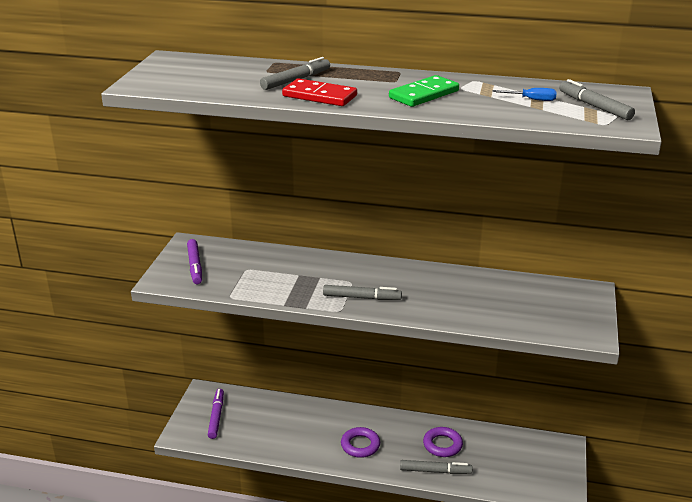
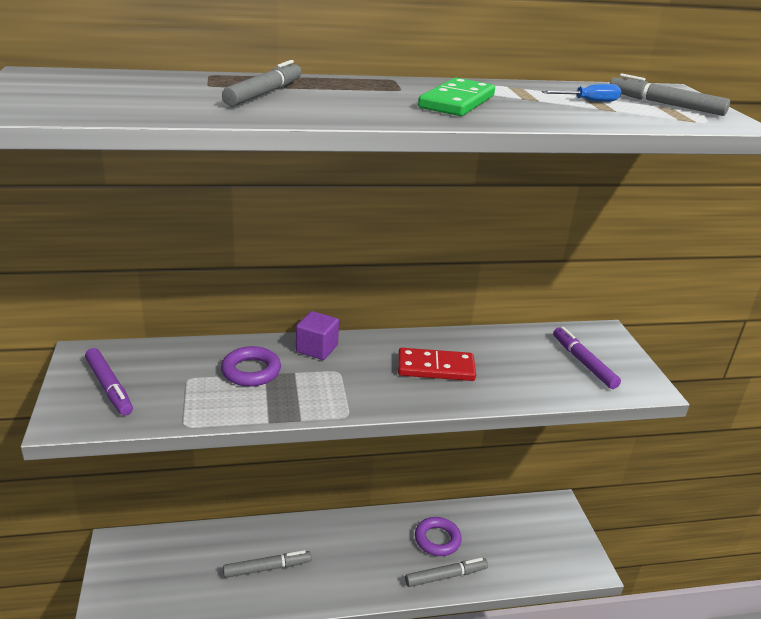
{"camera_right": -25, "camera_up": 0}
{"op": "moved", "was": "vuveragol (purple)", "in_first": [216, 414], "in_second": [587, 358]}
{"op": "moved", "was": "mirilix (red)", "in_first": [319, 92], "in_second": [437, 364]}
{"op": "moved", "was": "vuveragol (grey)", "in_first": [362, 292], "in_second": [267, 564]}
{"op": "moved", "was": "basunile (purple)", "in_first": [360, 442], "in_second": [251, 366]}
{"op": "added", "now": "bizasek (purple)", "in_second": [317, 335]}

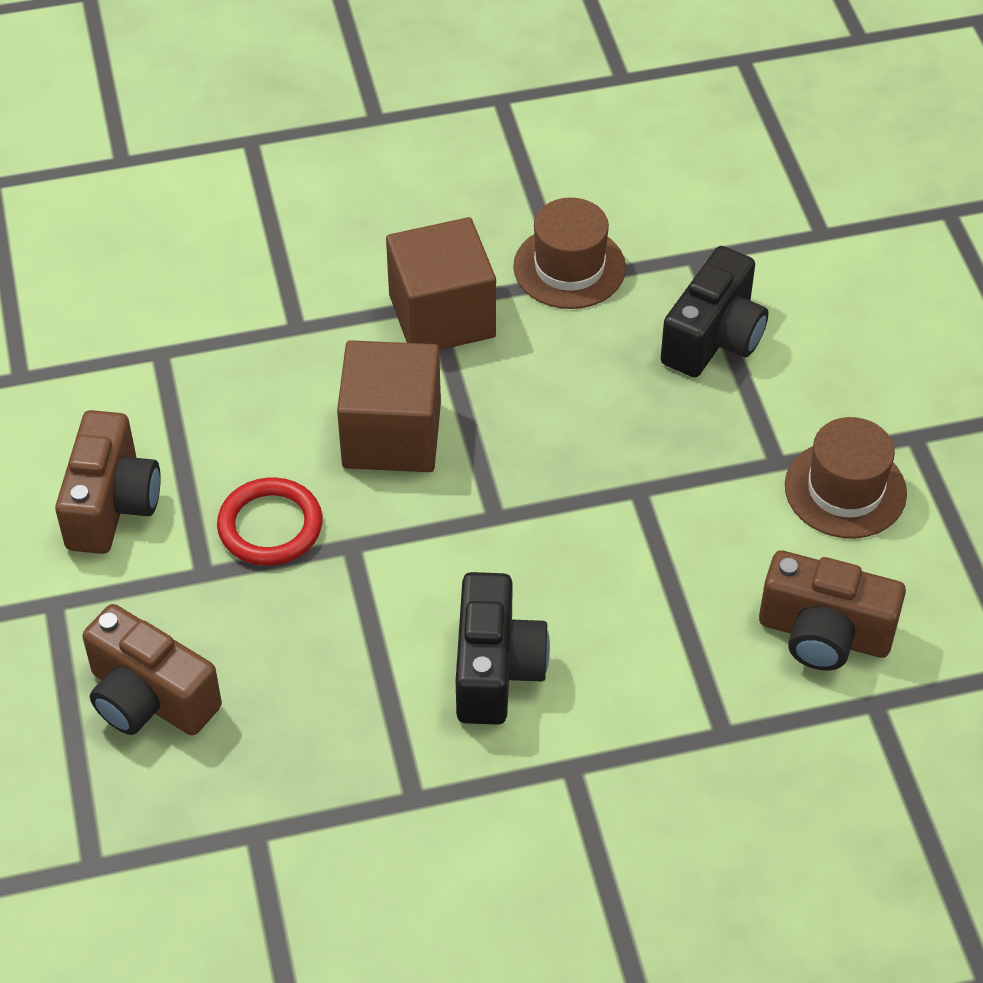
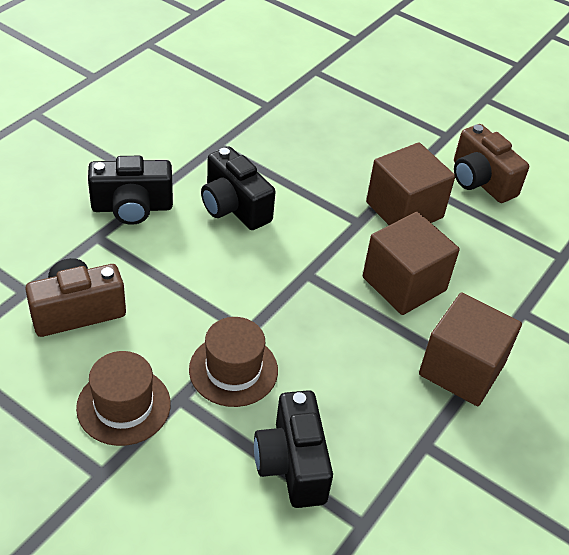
{"camera_right": 135, "camera_up": -5}
{"op": "removed", "was": "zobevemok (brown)", "in_first": [152, 669]}
{"op": "replaced", "was": "basunile (red)", "now": "bizasek (brown)", "in_first": [270, 522], "in_second": [410, 183]}
{"op": "moved", "was": "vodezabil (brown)", "in_first": [569, 253], "in_second": [233, 362]}
{"op": "added", "now": "zobevemok (black)", "in_second": [130, 190]}

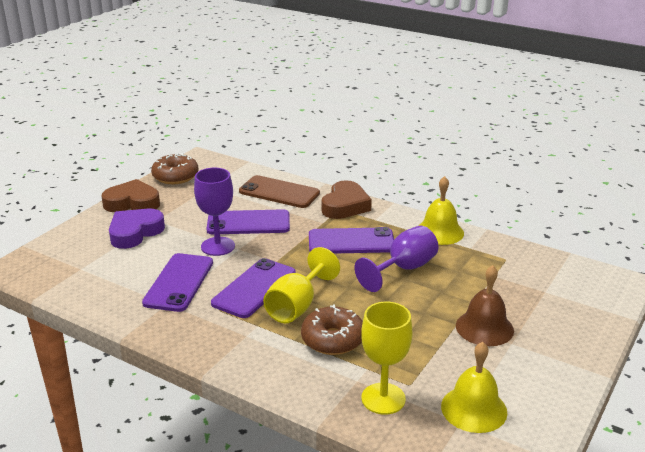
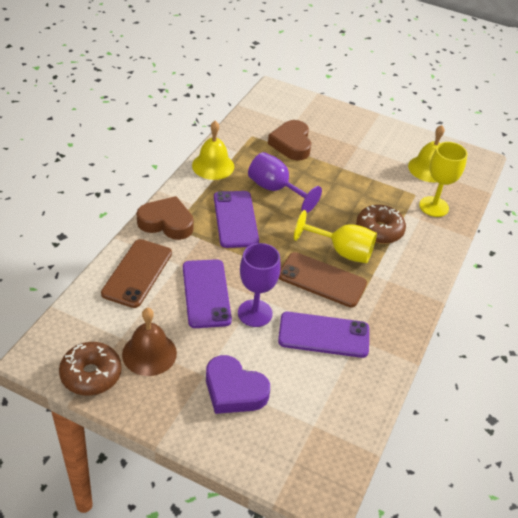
{"camera_right": -100, "camera_up": 15}
{"op": "moved", "was": "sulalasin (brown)", "in_first": [130, 195], "in_second": [289, 140]}
{"op": "recoloured", "was": "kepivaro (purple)", "now": "kepivaro (brown)", "in_first": [253, 288], "in_second": [323, 280]}
{"op": "moved", "was": "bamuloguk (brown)", "in_first": [485, 305], "in_second": [149, 342]}

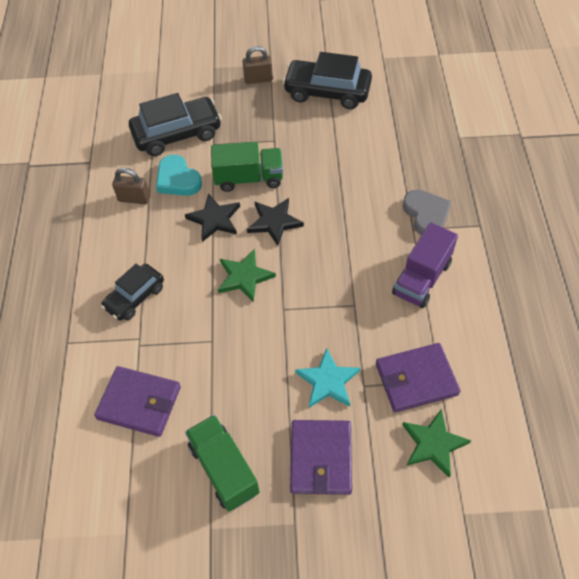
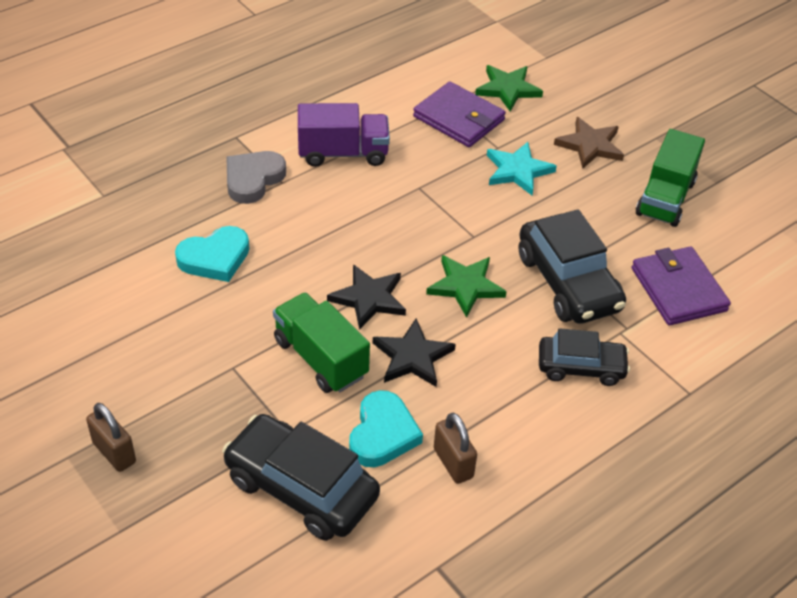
{"camera_right": -130, "camera_up": -10}
{"op": "moved", "was": "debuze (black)", "in_first": [327, 80], "in_second": [572, 267]}
{"op": "replaced", "was": "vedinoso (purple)", "now": "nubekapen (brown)", "in_first": [321, 457], "in_second": [589, 142]}
{"op": "added", "now": "sulalasin (turquoise)", "in_second": [212, 254]}

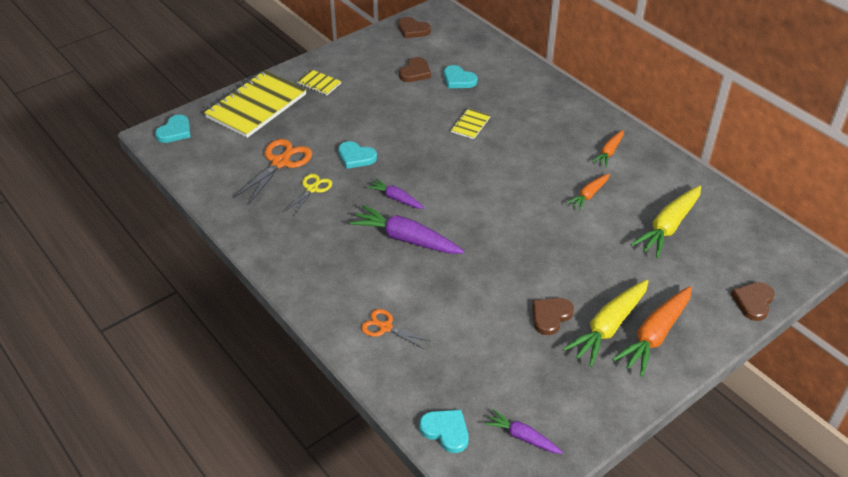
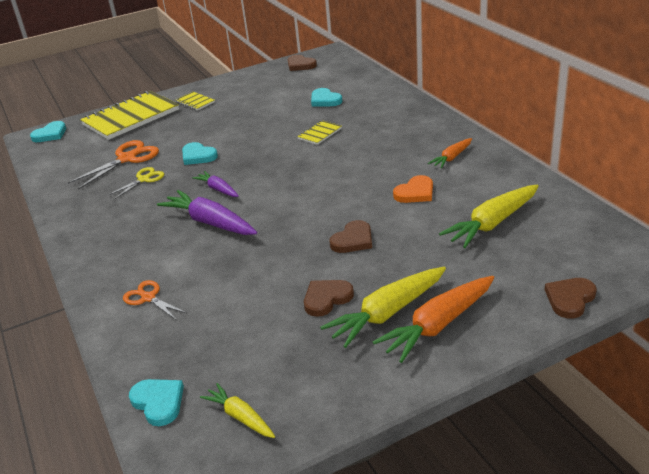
{"camera_right": 15, "camera_up": -10}
{"op": "moved", "was": "sulalasin (brown)", "in_first": [415, 69], "in_second": [350, 236]}
{"op": "recoloured", "was": "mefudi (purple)", "now": "mefudi (yellow)", "in_first": [523, 431], "in_second": [237, 410]}
{"op": "replaced", "was": "mefudi (orange)", "now": "sulalasin (orange)", "in_first": [588, 192], "in_second": [413, 189]}

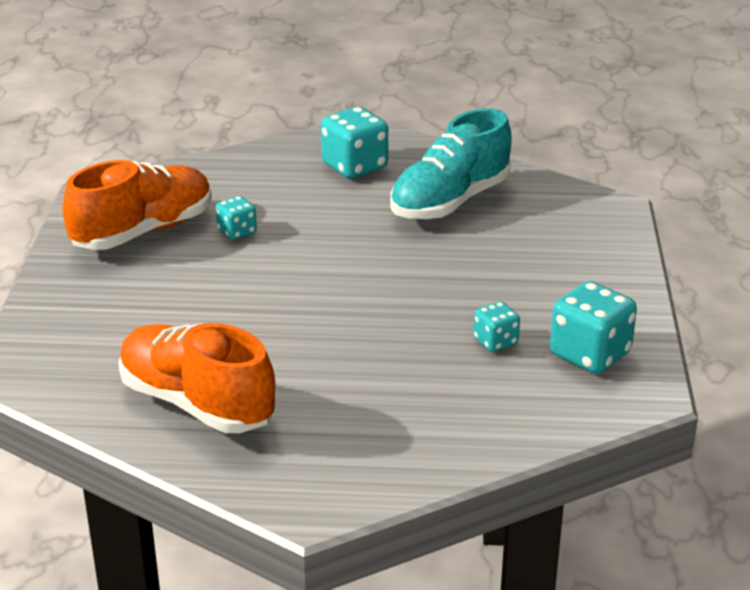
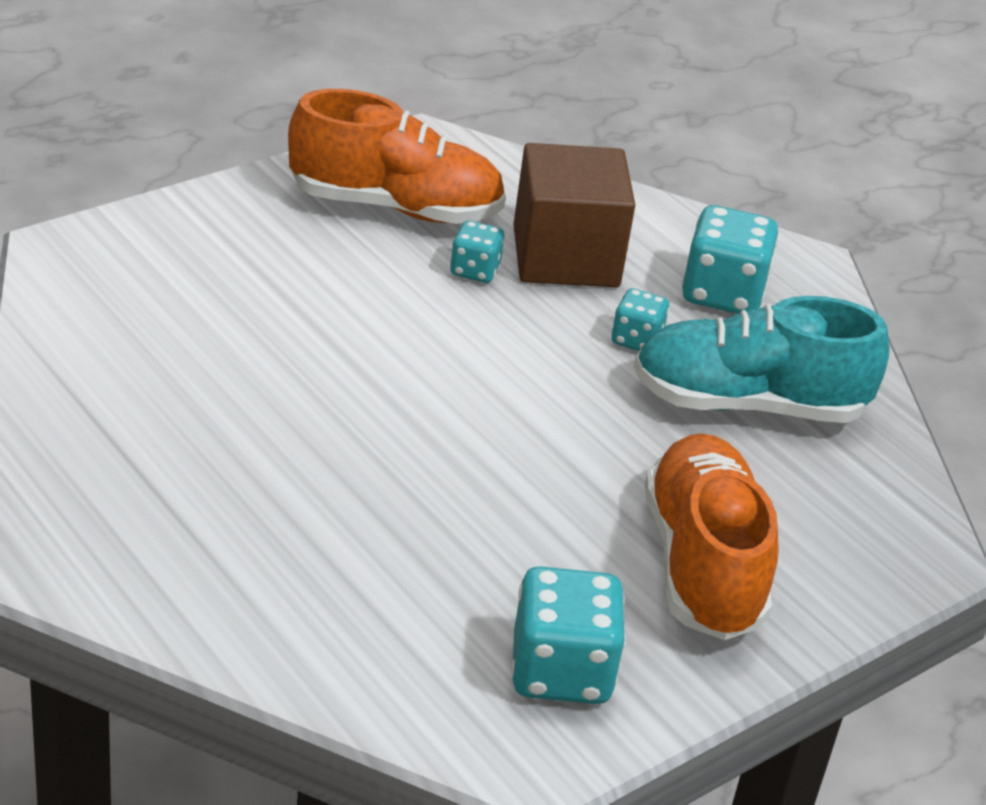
{"camera_right": 45, "camera_up": 5}
{"op": "moved", "was": "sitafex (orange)", "in_first": [197, 378], "in_second": [711, 536]}
{"op": "moved", "was": "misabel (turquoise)", "in_first": [496, 326], "in_second": [640, 319]}
{"op": "added", "now": "bizasek (brown)", "in_second": [574, 215]}

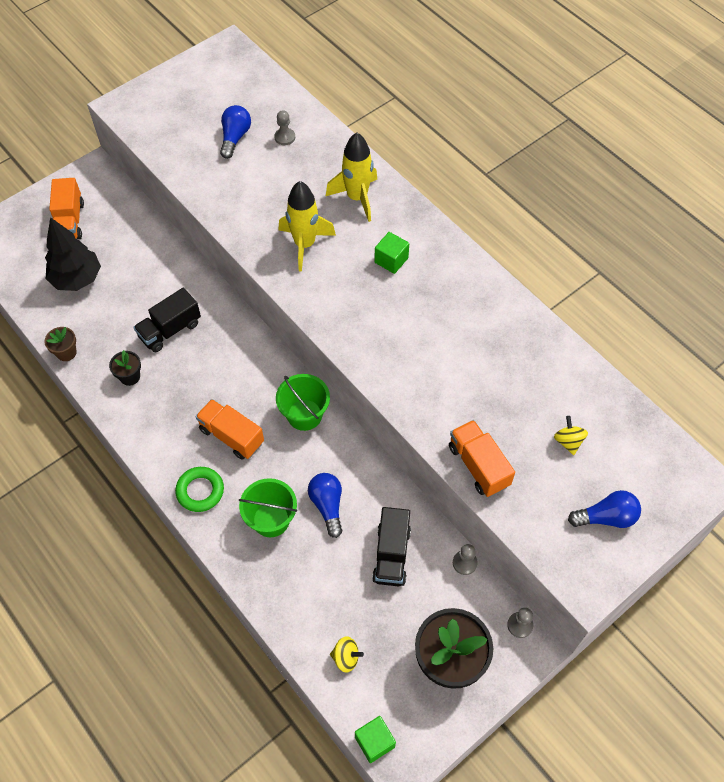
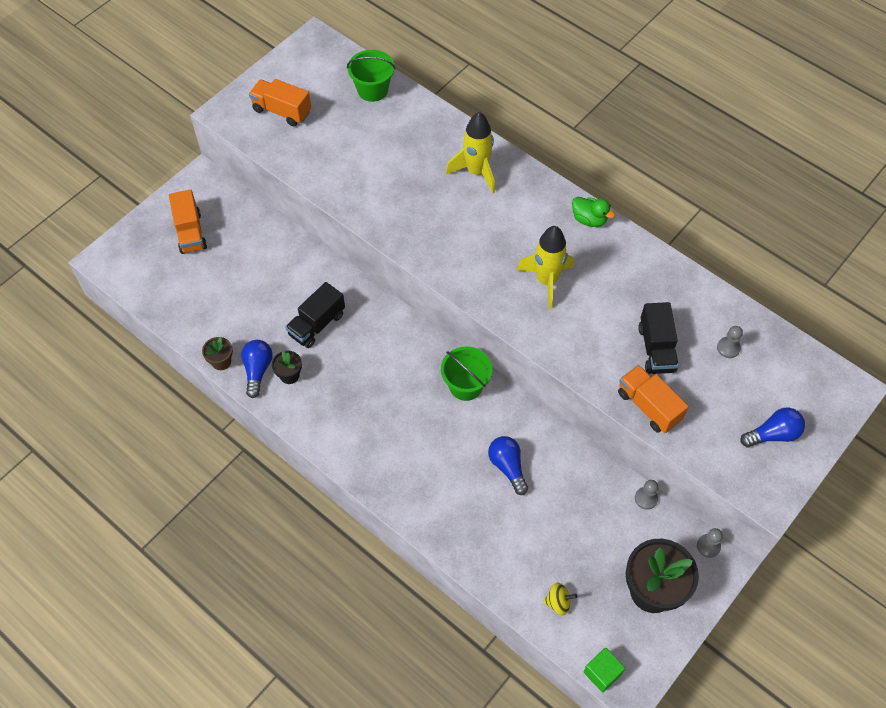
{"camera_right": -10, "camera_up": 0}
{"op": "removed", "was": "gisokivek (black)", "in_first": [73, 254]}
{"op": "removed", "was": "basunile (green)", "in_first": [199, 489]}
{"op": "moved", "was": "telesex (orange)", "in_first": [230, 429], "in_second": [280, 102]}
{"op": "moved", "was": "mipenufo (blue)", "in_first": [235, 132], "in_second": [257, 369]}
{"op": "moved", "was": "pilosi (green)", "in_first": [268, 507], "in_second": [371, 76]}
{"op": "moved", "was": "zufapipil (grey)", "in_first": [284, 127], "in_second": [730, 342]}
{"op": "moved", "was": "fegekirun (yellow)", "in_first": [307, 226], "in_second": [545, 267]}
{"op": "moved", "was": "telesex (black)", "in_first": [391, 546], "in_second": [658, 338]}
{"op": "removed", "was": "bizasek (green)", "in_first": [391, 253]}
{"op": "removed", "was": "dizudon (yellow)", "in_first": [571, 435]}
{"op": "added", "now": "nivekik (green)", "in_second": [593, 212]}

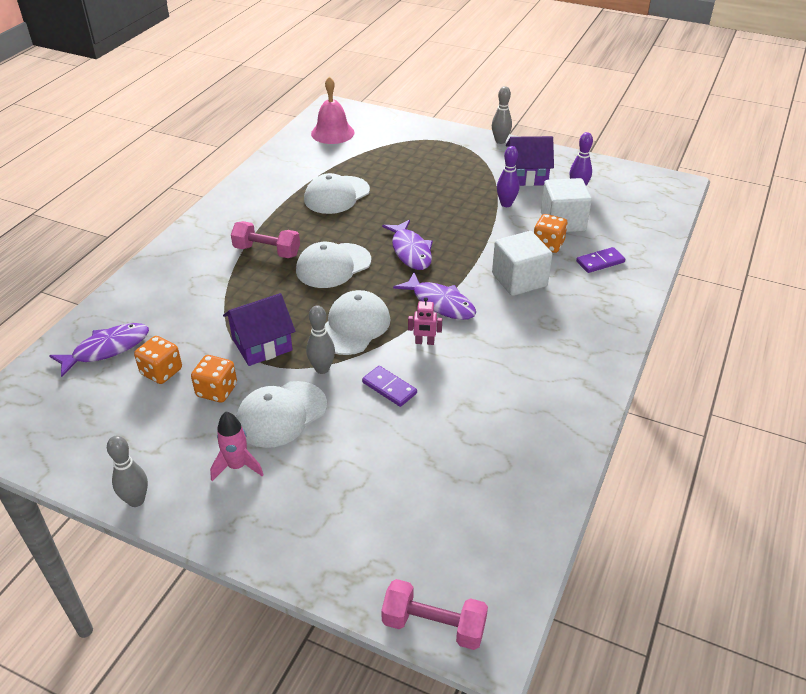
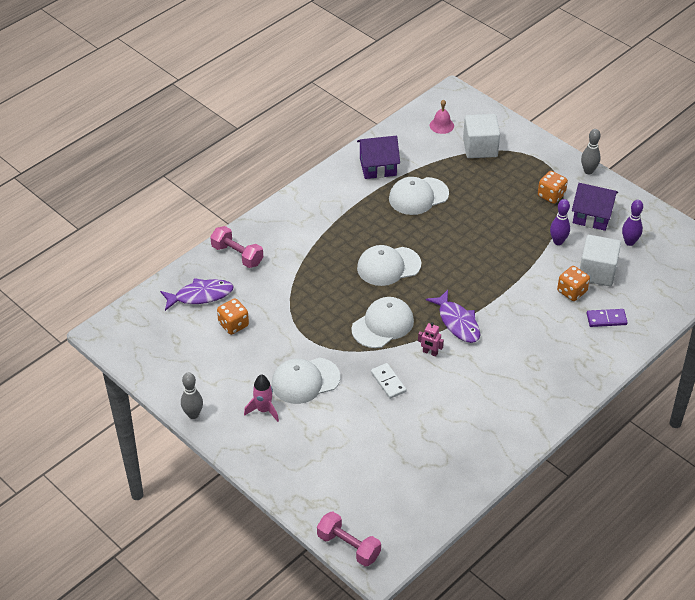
{"camera_right": 20, "camera_up": 5}
{"op": "moved", "was": "misabel (orange)", "in_first": [214, 379], "in_second": [553, 187]}
{"op": "moved", "was": "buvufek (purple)", "in_first": [259, 329], "in_second": [378, 157]}
{"op": "moved", "was": "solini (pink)", "in_first": [265, 239], "in_second": [236, 247]}
{"op": "removed", "was": "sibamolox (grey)", "in_first": [320, 339]}
{"op": "resized", "was": "bamuloguk (pink)", "in_first": [333, 110], "in_second": [442, 116], "ratio": 0.62}
{"op": "recoloured", "was": "mirilix (purple)", "now": "mirilix (white)", "in_first": [389, 386], "in_second": [389, 381]}
{"op": "removed", "was": "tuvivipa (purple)", "in_first": [407, 245]}
{"op": "moved", "was": "bizasek (white)", "in_first": [522, 263], "in_second": [481, 136]}

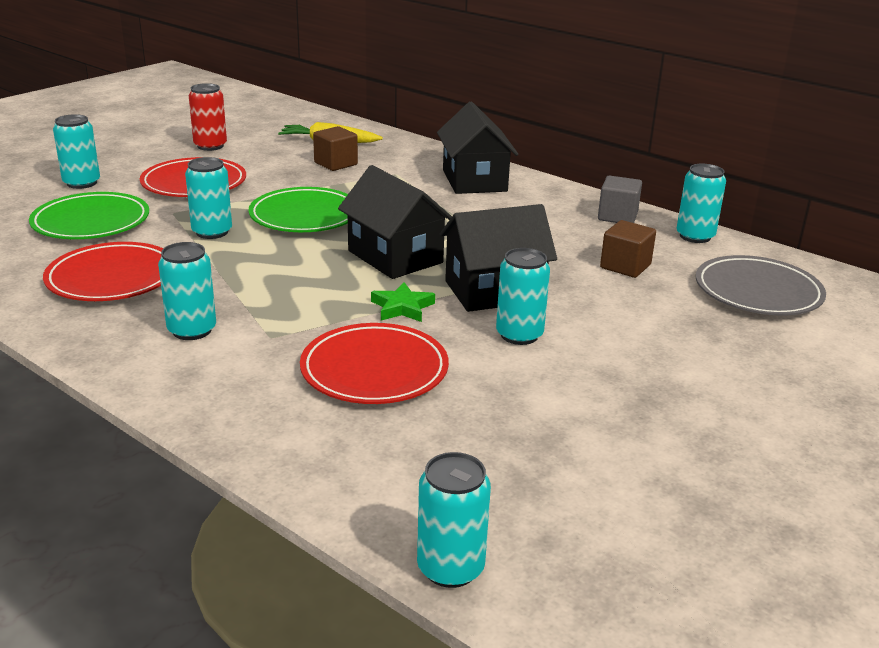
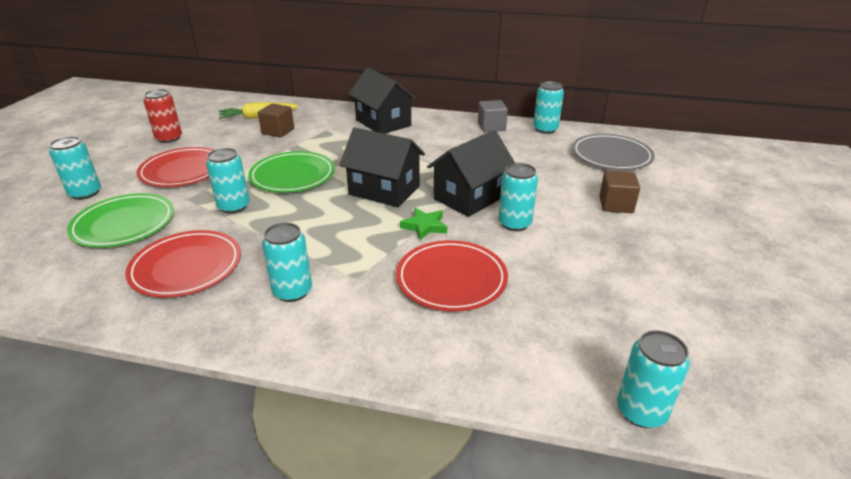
{"camera_right": -25, "camera_up": 5}
{"op": "moved", "was": "bizasek (brown)", "in_first": [628, 249], "in_second": [619, 192]}

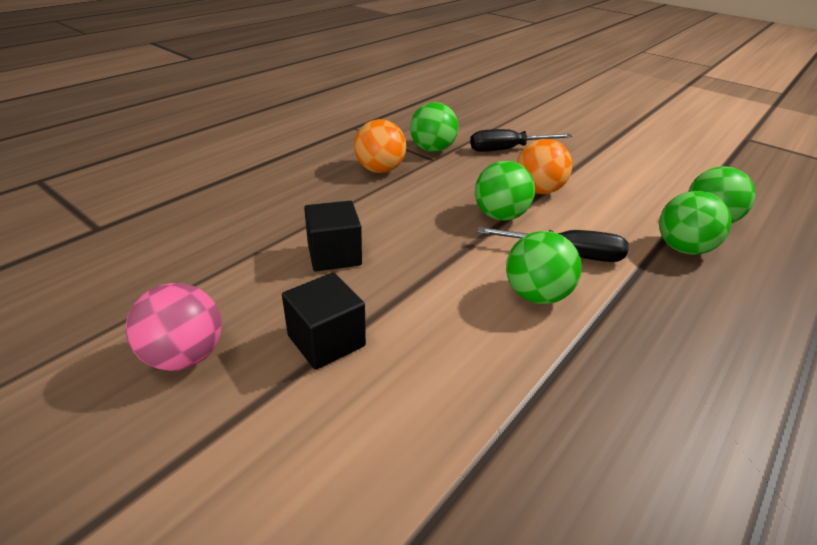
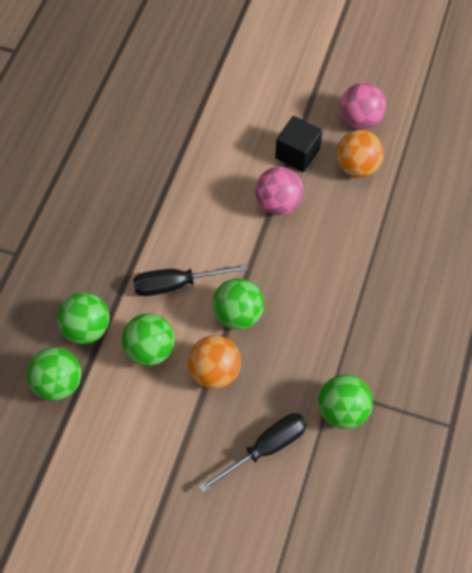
{"camera_right": 160, "camera_up": 25}
{"op": "removed", "was": "bizasek (black)", "in_first": [333, 236]}
{"op": "moved", "was": "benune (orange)", "in_first": [380, 146], "in_second": [360, 153]}
{"op": "moved", "was": "benune (green)", "in_first": [544, 267], "in_second": [148, 340]}
{"op": "added", "now": "benune (pink)", "in_second": [279, 191]}

